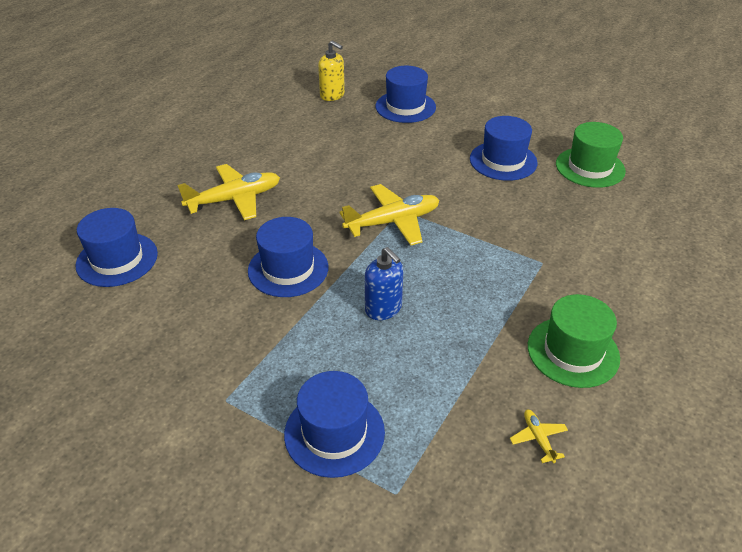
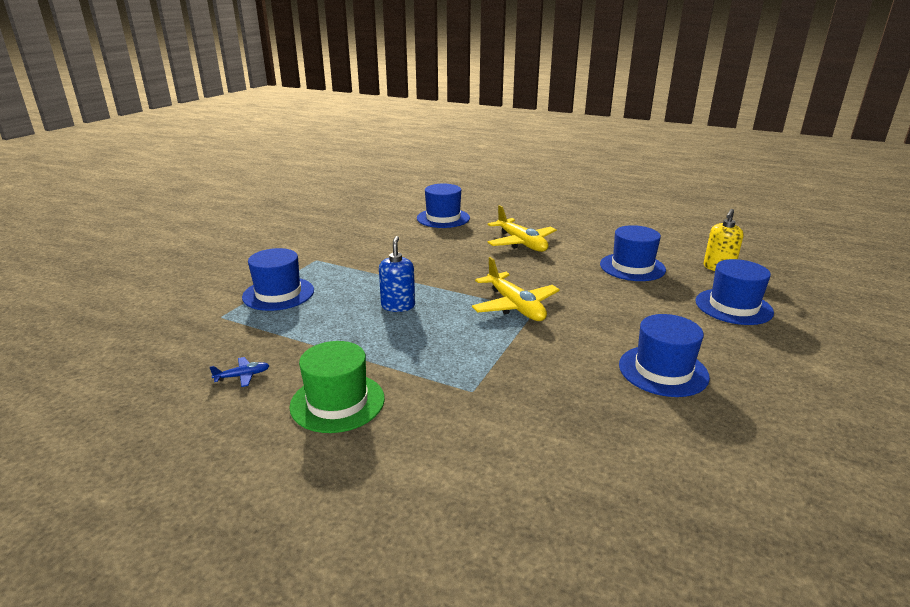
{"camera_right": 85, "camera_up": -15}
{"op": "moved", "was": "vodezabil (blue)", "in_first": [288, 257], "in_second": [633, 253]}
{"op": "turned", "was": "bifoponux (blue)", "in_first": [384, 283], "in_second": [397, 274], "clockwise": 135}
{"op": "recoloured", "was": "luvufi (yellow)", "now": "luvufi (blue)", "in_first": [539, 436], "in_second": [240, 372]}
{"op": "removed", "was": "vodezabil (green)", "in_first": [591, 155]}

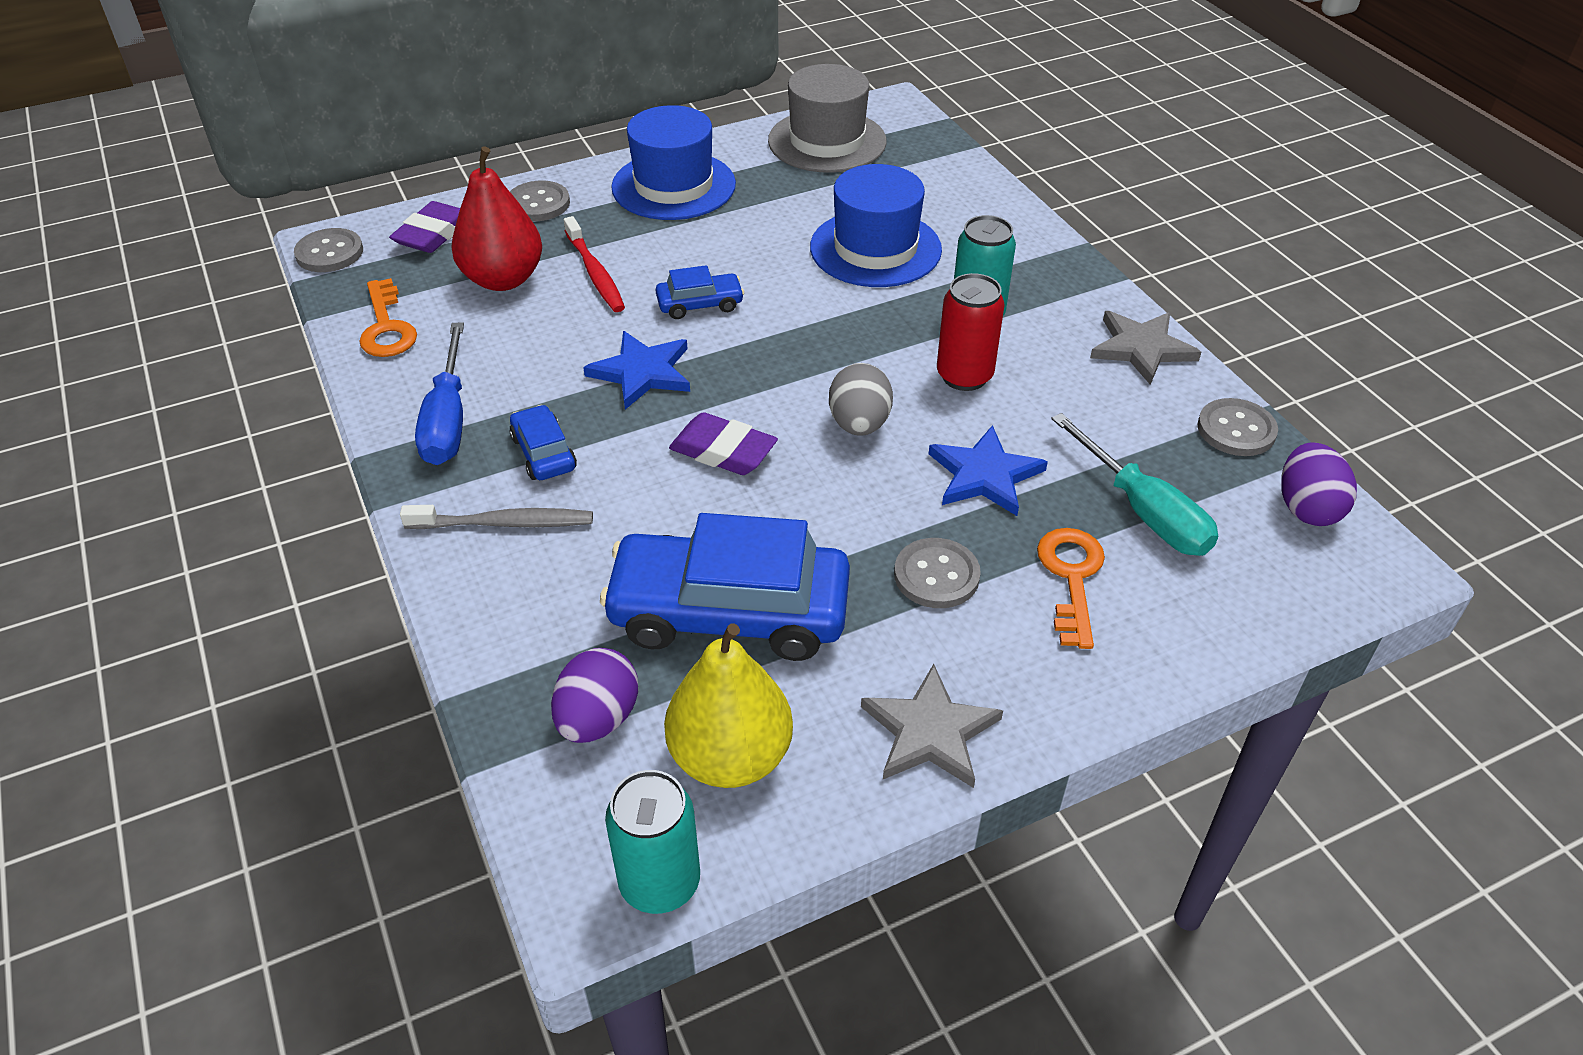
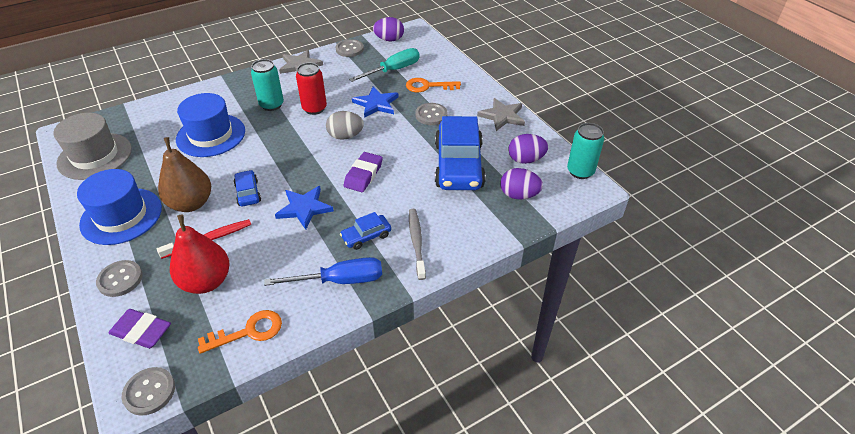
{"camera_right": -95, "camera_up": 0}
{"op": "replaced", "was": "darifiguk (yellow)", "now": "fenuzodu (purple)", "in_first": [728, 706], "in_second": [528, 149]}
{"op": "added", "now": "darifiguk (brown)", "in_second": [184, 174]}

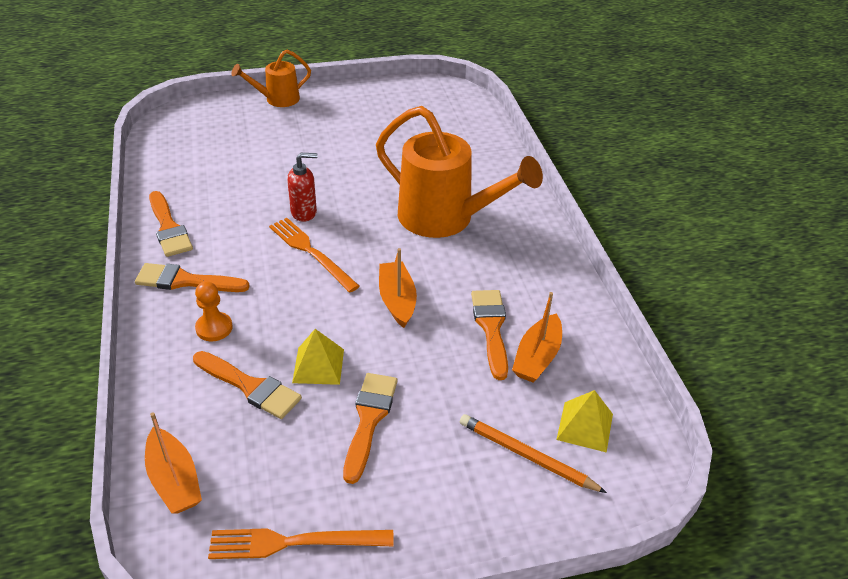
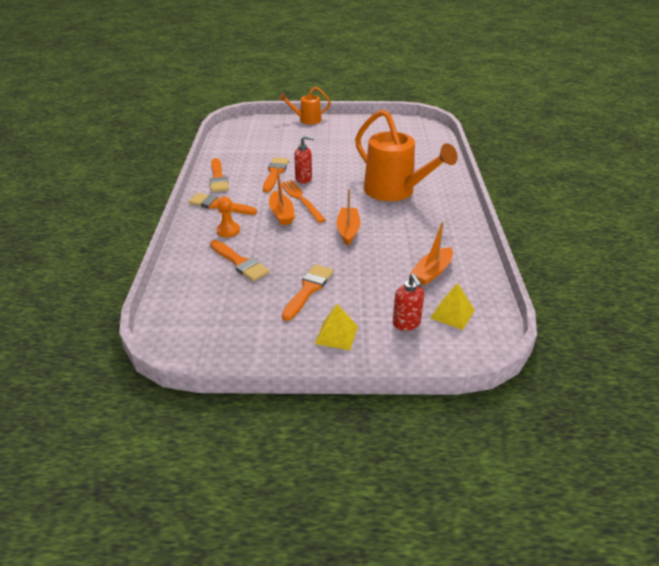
{"camera_right": 15, "camera_up": -5}
{"op": "moved", "was": "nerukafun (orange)", "in_first": [173, 462], "in_second": [282, 196]}
{"op": "removed", "was": "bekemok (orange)", "in_first": [301, 543]}
{"op": "moved", "was": "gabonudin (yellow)", "in_first": [318, 357], "in_second": [336, 327]}
{"op": "replaced", "was": "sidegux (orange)", "now": "bifoponux (red)", "in_first": [533, 453], "in_second": [408, 302]}
{"op": "moved", "was": "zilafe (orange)", "in_first": [489, 335], "in_second": [276, 174]}

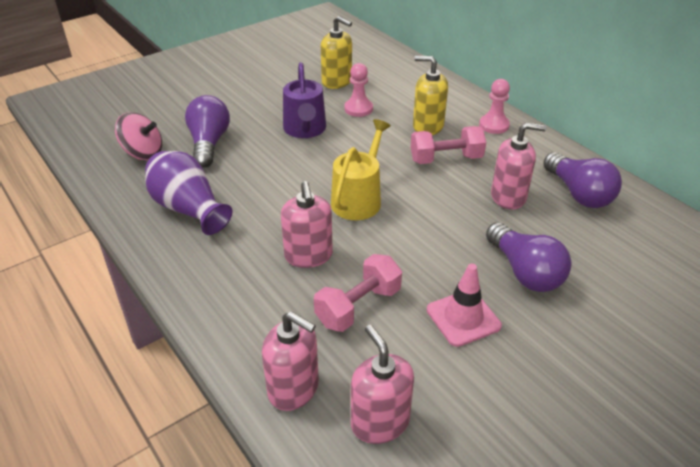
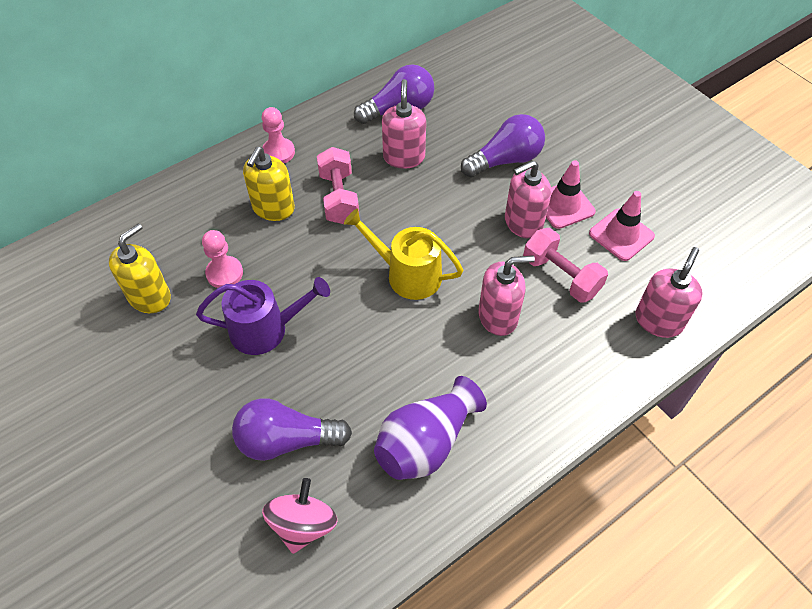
{"camera_right": -90, "camera_up": 15}
{"op": "moved", "was": "bifoponux (pink)", "in_first": [382, 384], "in_second": [528, 199]}
{"op": "added", "now": "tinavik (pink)", "in_second": [622, 226]}

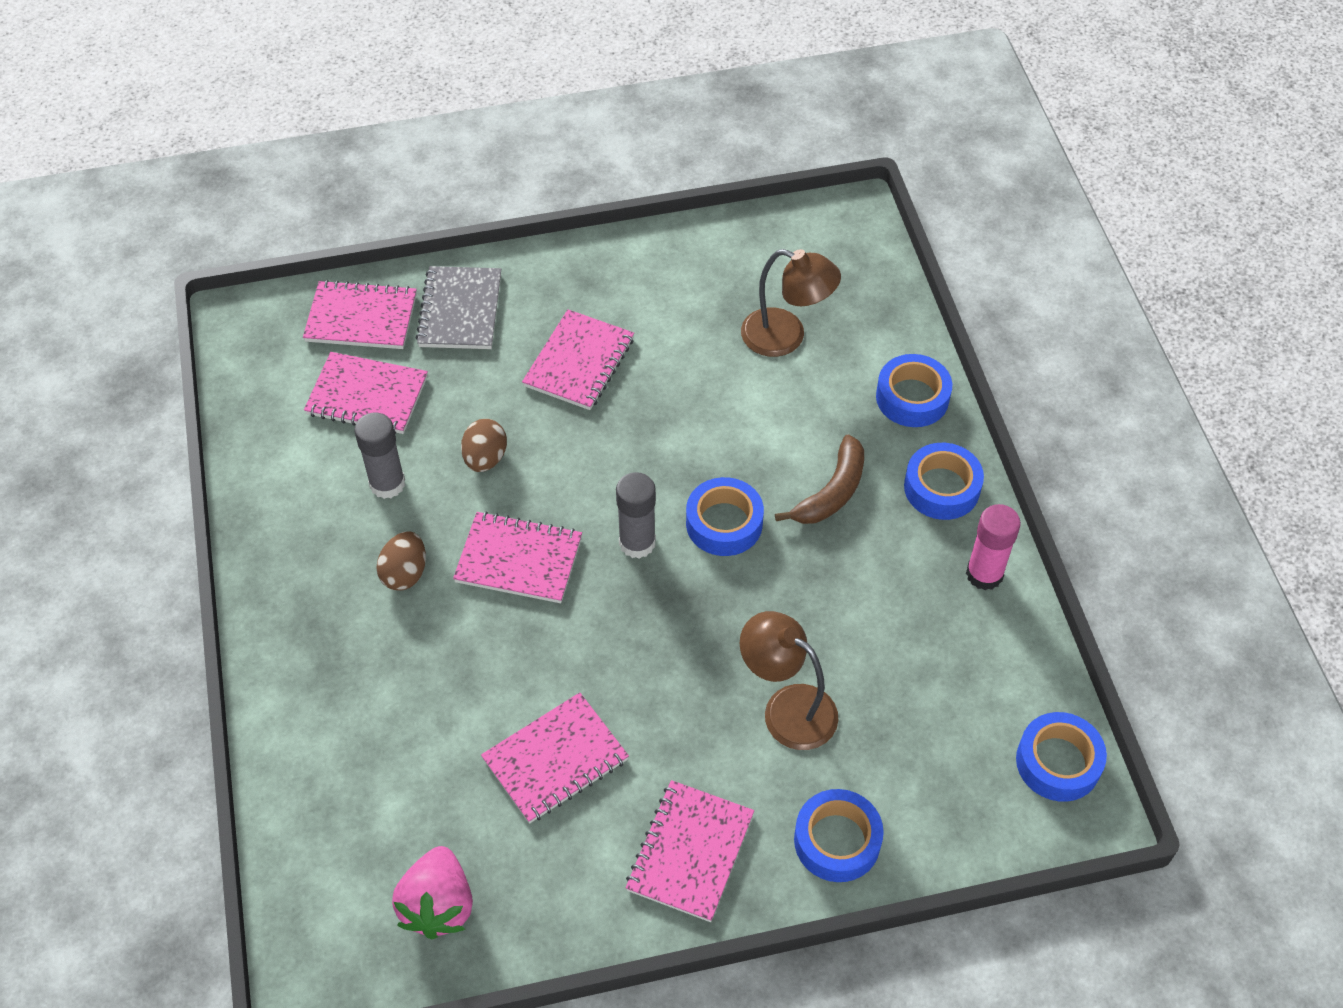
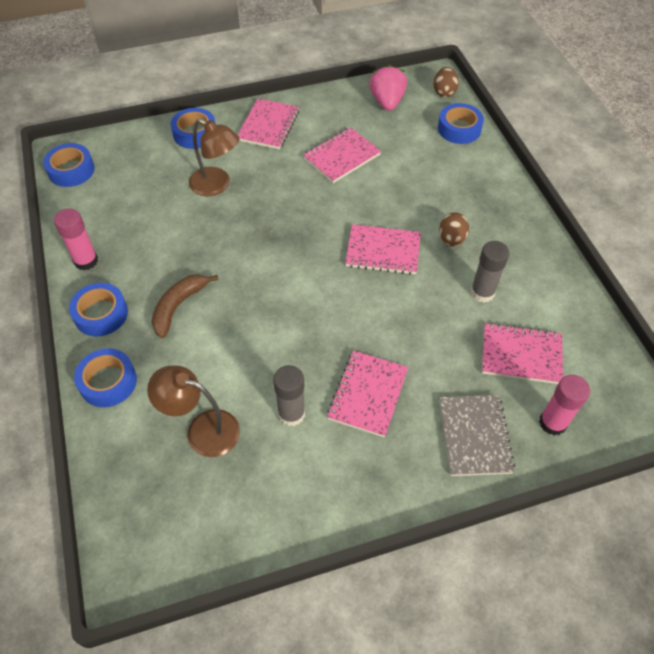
{"camera_right": 175, "camera_up": 0}
{"op": "replaced", "was": "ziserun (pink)", "now": "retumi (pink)", "in_first": [360, 314], "in_second": [564, 405]}
{"op": "moved", "was": "fenuzodu (brown)", "in_first": [484, 445], "in_second": [446, 82]}
{"op": "moved", "was": "retumi (grey)", "in_first": [636, 515], "in_second": [289, 395]}
{"op": "moved", "was": "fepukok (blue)", "in_first": [725, 516], "in_second": [461, 123]}

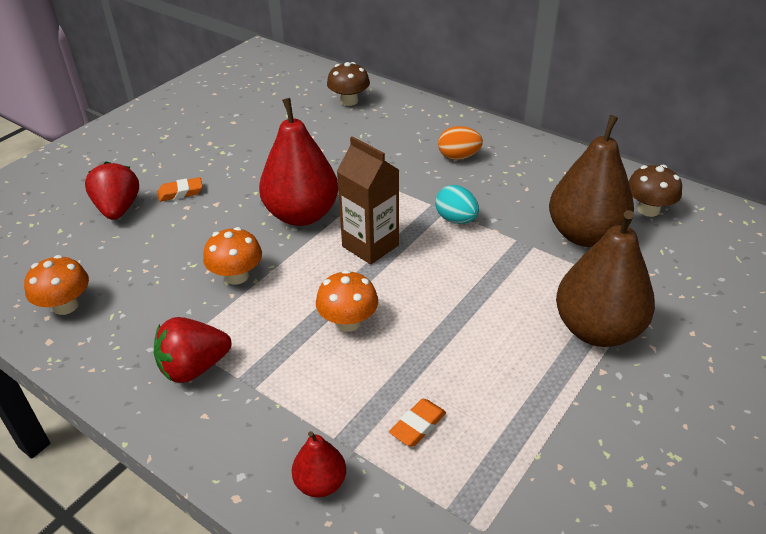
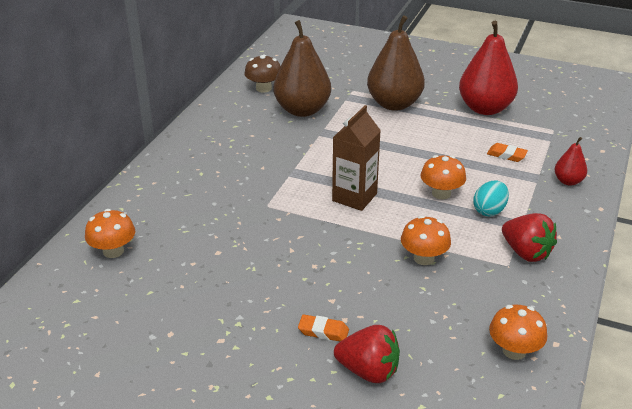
{"camera_right": -105, "camera_up": -5}
{"op": "turned", "was": "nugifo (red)", "in_first": [112, 191], "in_second": [367, 354], "clockwise": -135}
{"op": "turned", "was": "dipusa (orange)", "in_first": [180, 189], "in_second": [323, 328], "clockwise": -45}
{"op": "moved", "was": "darifiguk (red)", "in_first": [298, 162], "in_second": [488, 68]}
{"op": "recoloured", "was": "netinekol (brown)", "now": "netinekol (orange)", "in_first": [348, 84], "in_second": [110, 233]}
{"op": "moved", "was": "fenuzodu (turquoise)", "in_first": [457, 204], "in_second": [491, 198]}
{"op": "removed", "was": "fenuzodu (orange)", "in_first": [460, 143]}

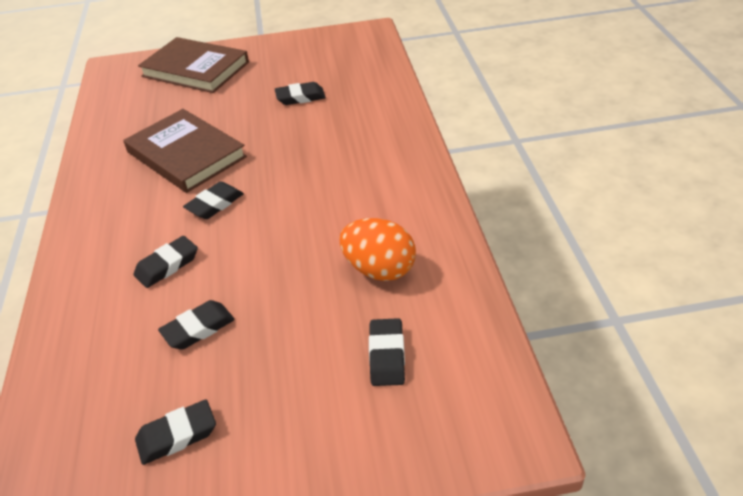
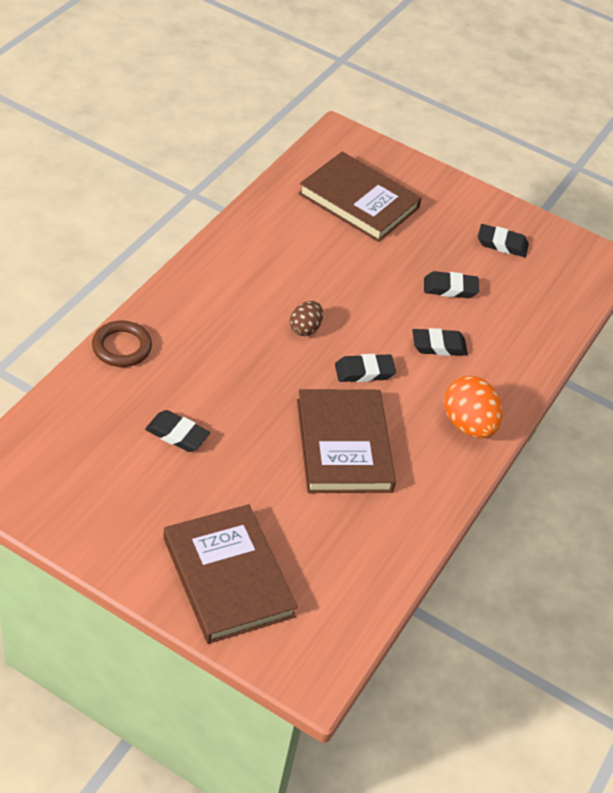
{"camera_right": -150, "camera_up": 5}
{"op": "moved", "was": "fenuzodu (orange)", "in_first": [378, 249], "in_second": [473, 407]}
{"op": "replaced", "was": "dipusa (black)", "now": "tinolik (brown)", "in_first": [387, 352], "in_second": [360, 197]}
{"op": "added", "now": "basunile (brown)", "in_second": [122, 344]}
{"op": "added", "now": "fenuzodu (brown)", "in_second": [306, 318]}

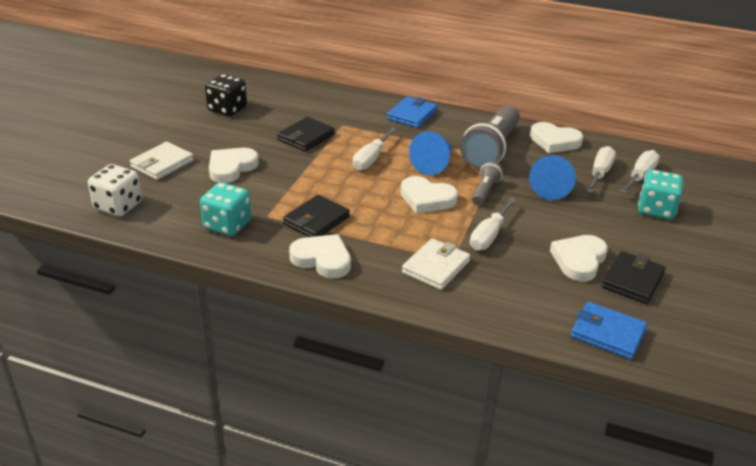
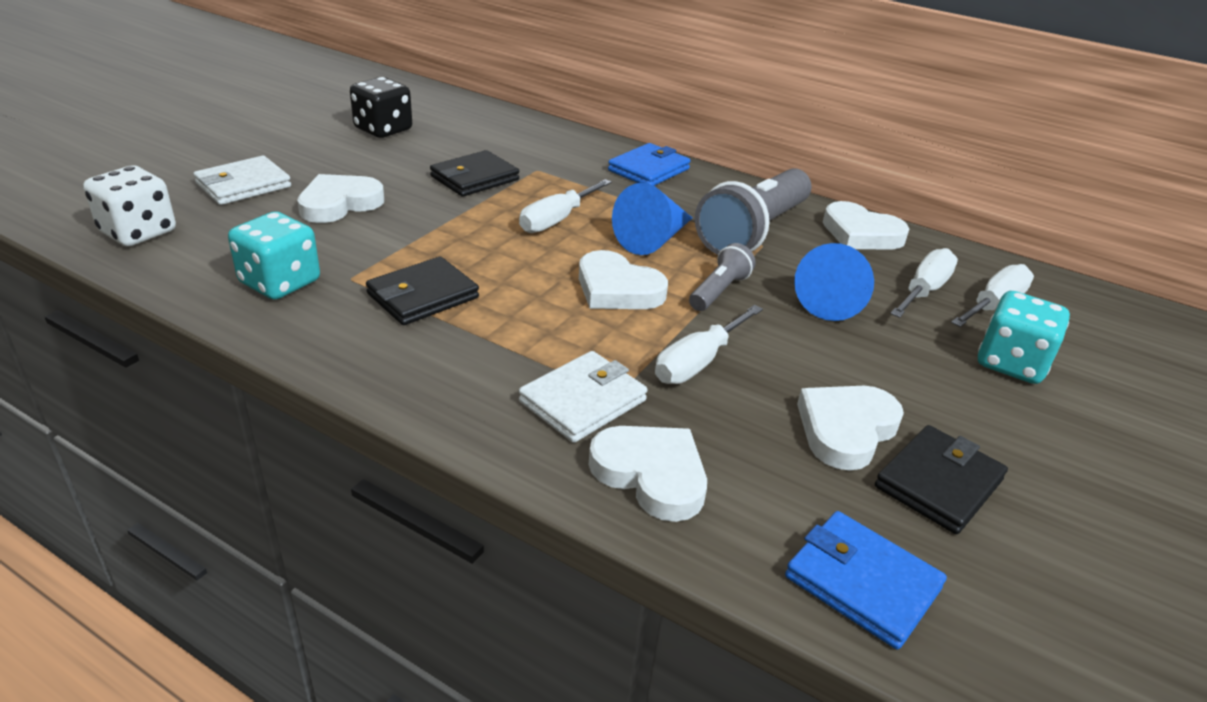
{"camera_right": 10, "camera_up": 0}
{"op": "moved", "was": "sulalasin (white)", "in_first": [320, 256], "in_second": [648, 474]}

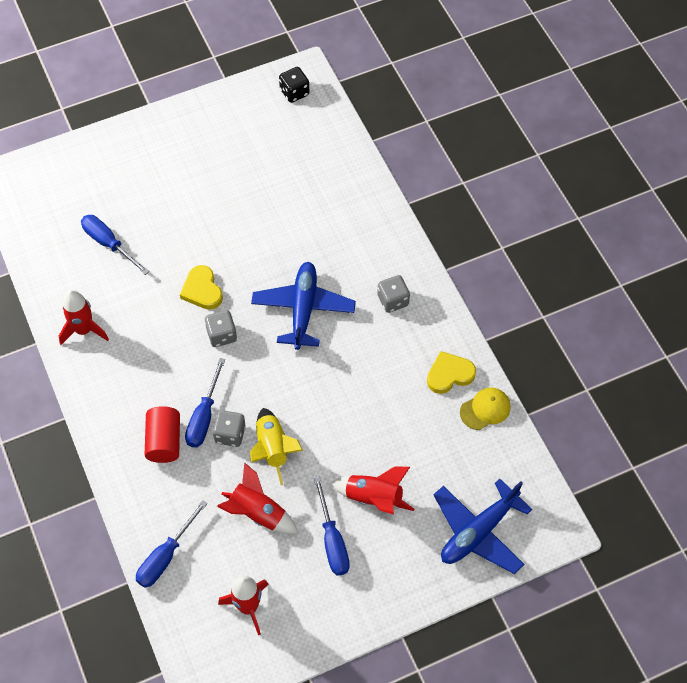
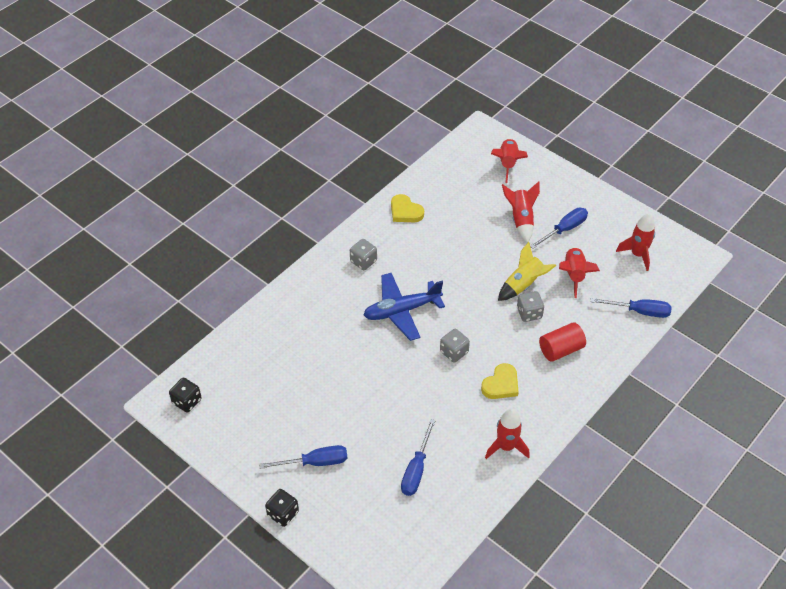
{"camera_right": -115, "camera_up": -10}
{"op": "moved", "was": "sulalasin (yellow)", "in_first": [201, 287], "in_second": [499, 381]}
{"op": "moved", "was": "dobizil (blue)", "in_first": [205, 402], "in_second": [303, 457]}
{"op": "replaced", "was": "luvufi (blue)", "now": "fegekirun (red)", "in_first": [483, 526], "in_second": [509, 160]}
{"op": "removed", "was": "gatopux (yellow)", "in_first": [485, 408]}
{"op": "added", "now": "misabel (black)", "in_second": [282, 508]}

